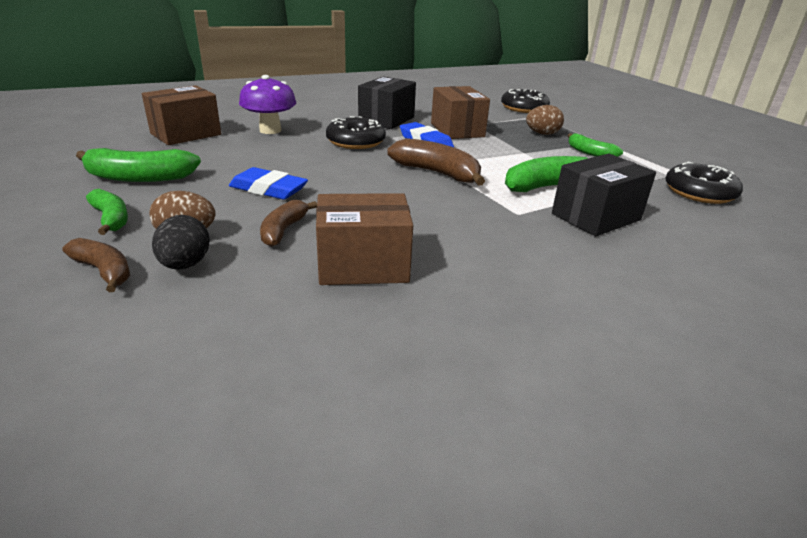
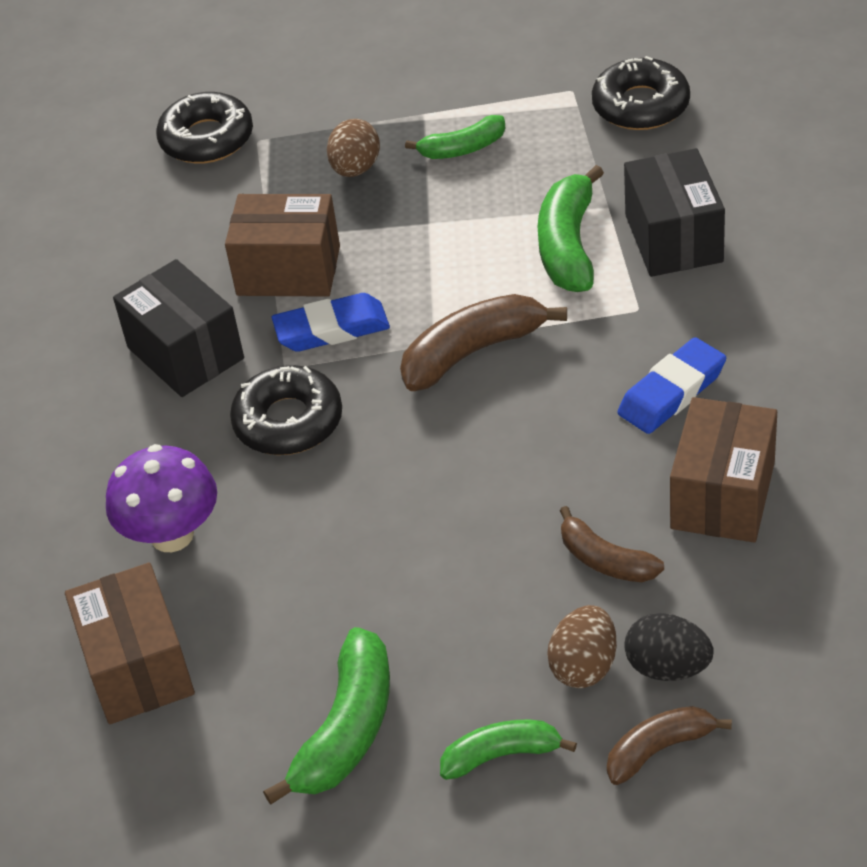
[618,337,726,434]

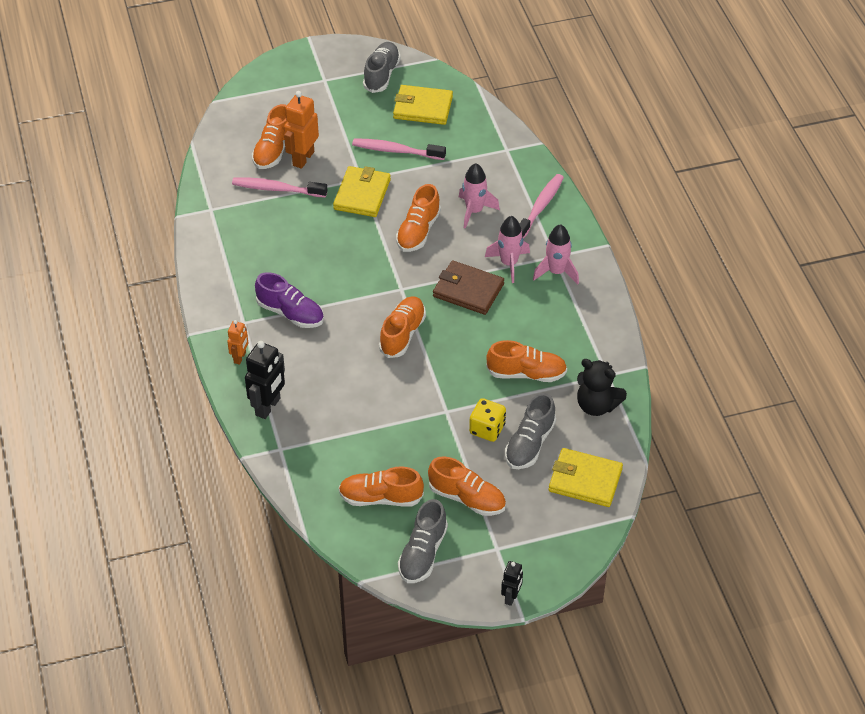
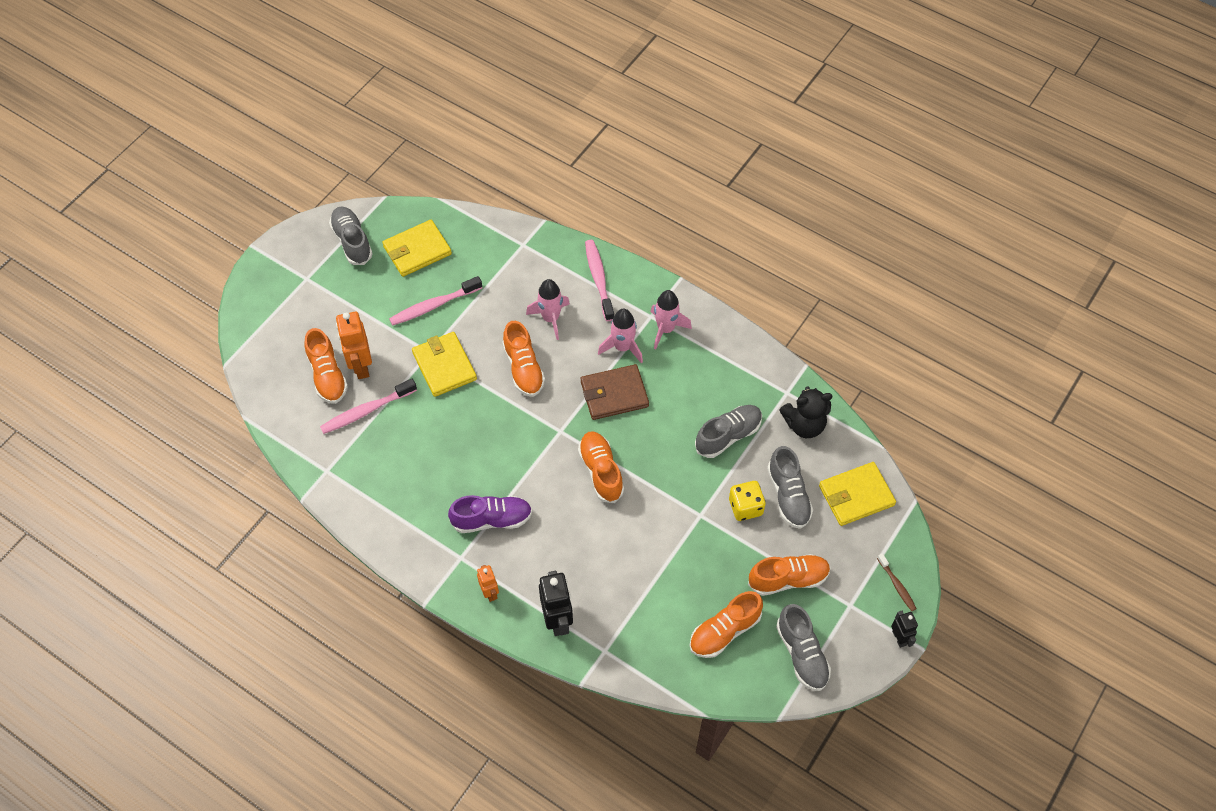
[695,405,762,458]
[877,553,916,611]

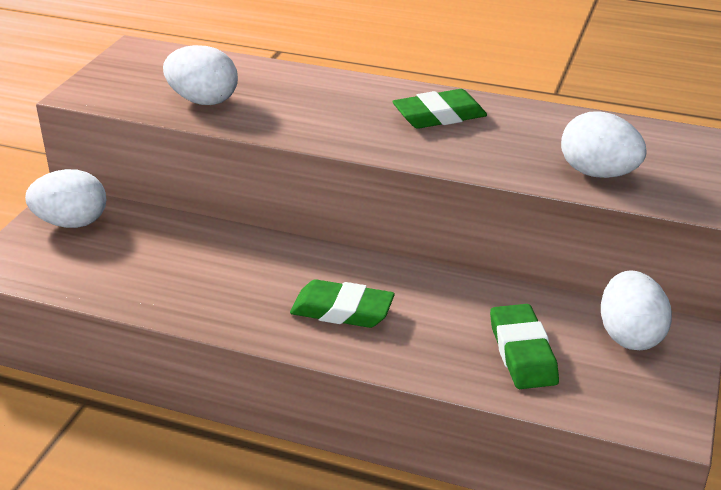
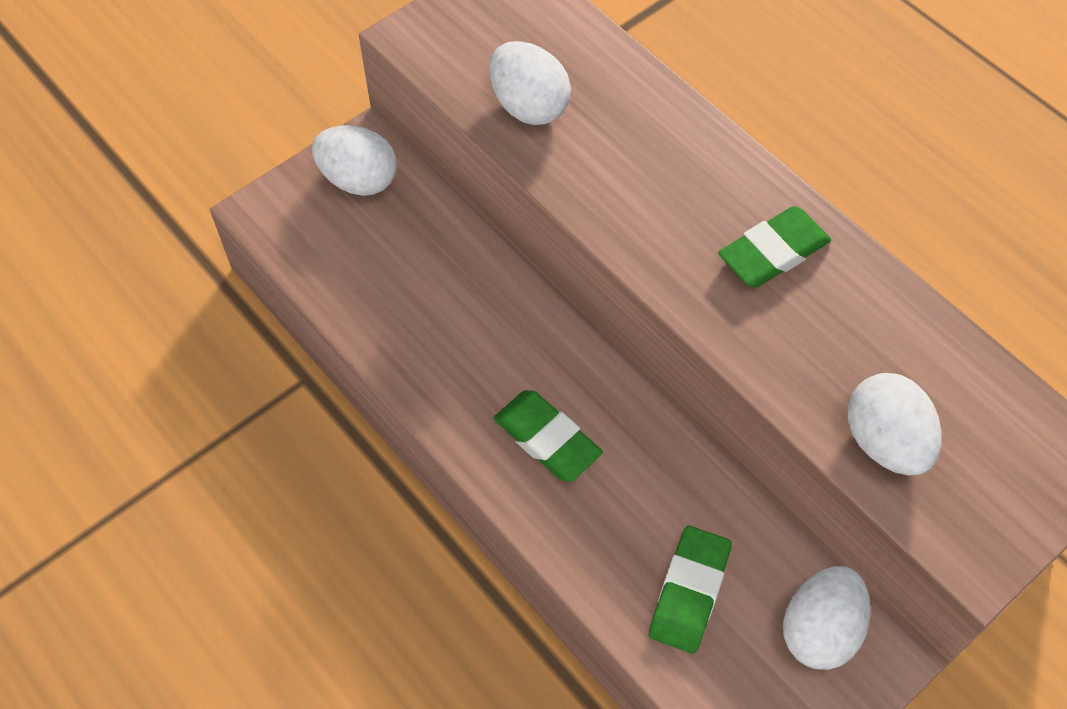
[718,206,831,288]

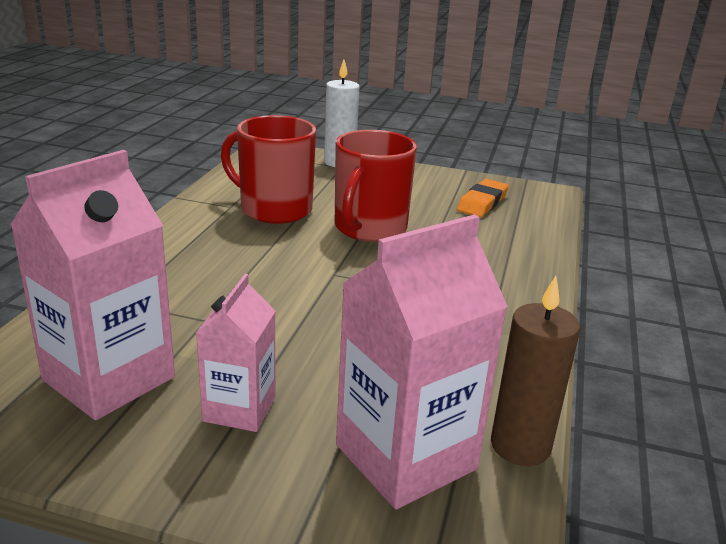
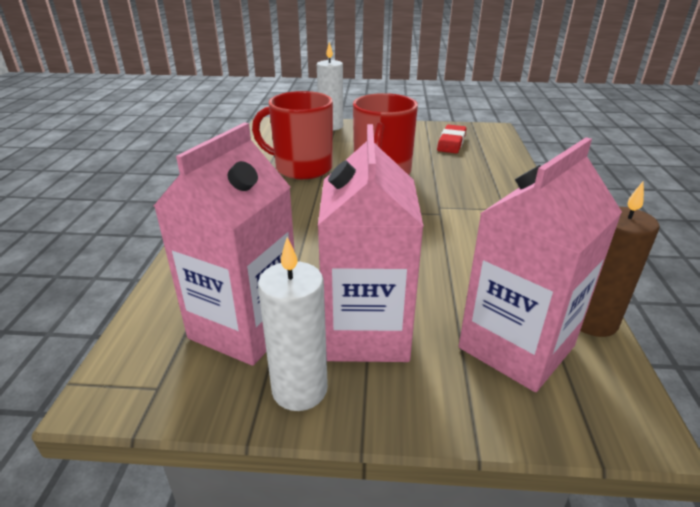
[318,124,423,362]
[437,124,467,153]
[258,237,328,411]

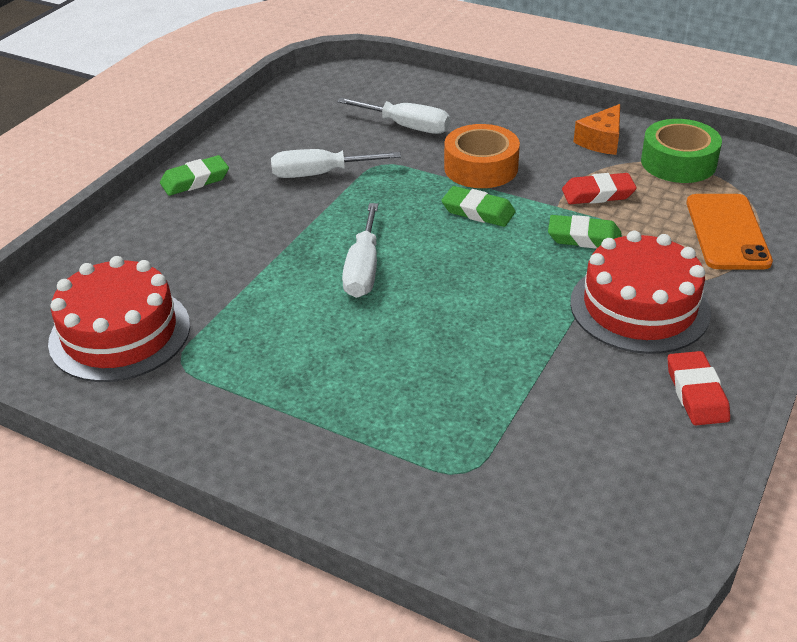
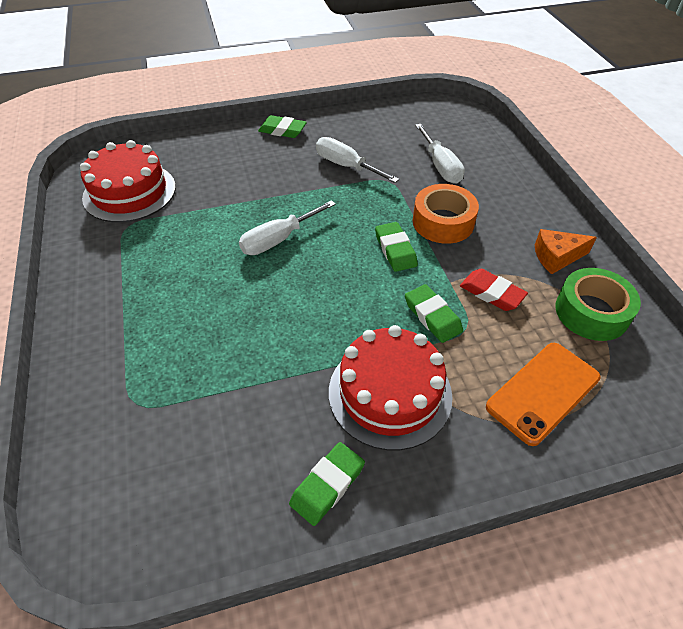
[289,442,365,526]

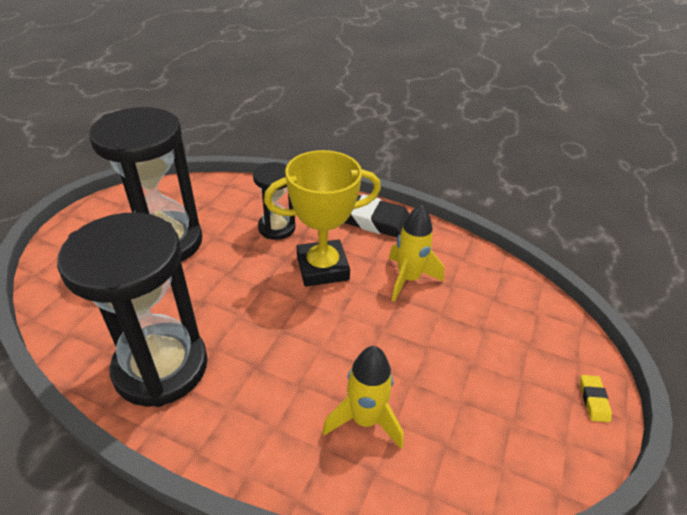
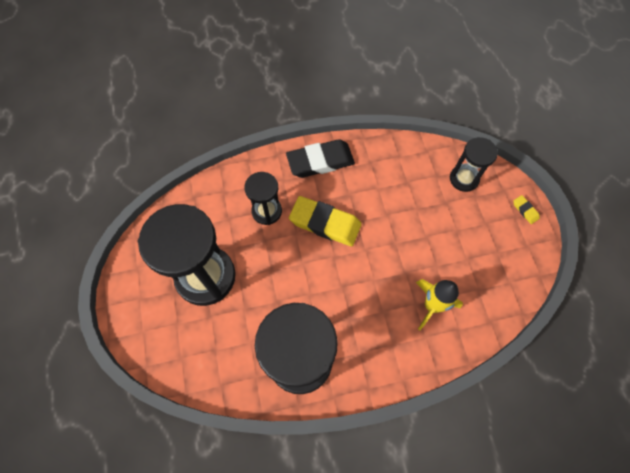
[289,196,362,247]
[389,204,444,302] (first image)
[450,137,498,192]

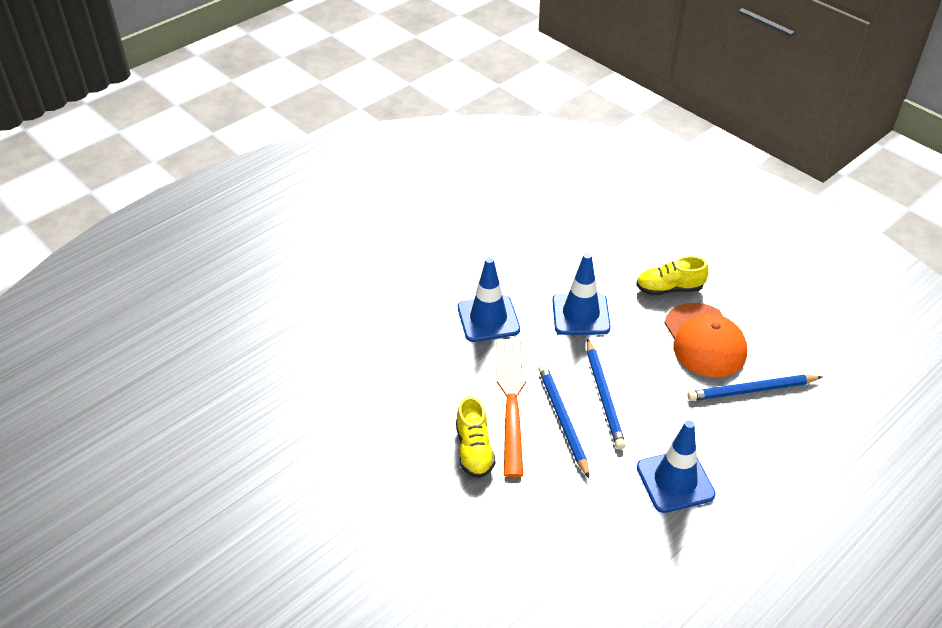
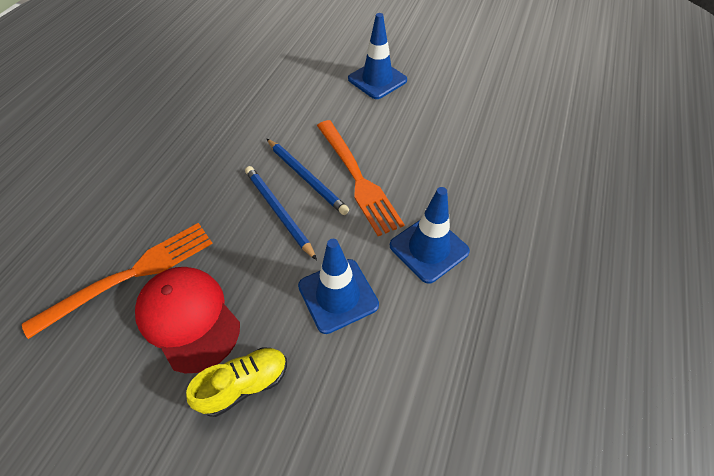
[456,396,495,478] (first image)
[348,13,407,99]
[135,267,240,373]
[22,223,213,339]

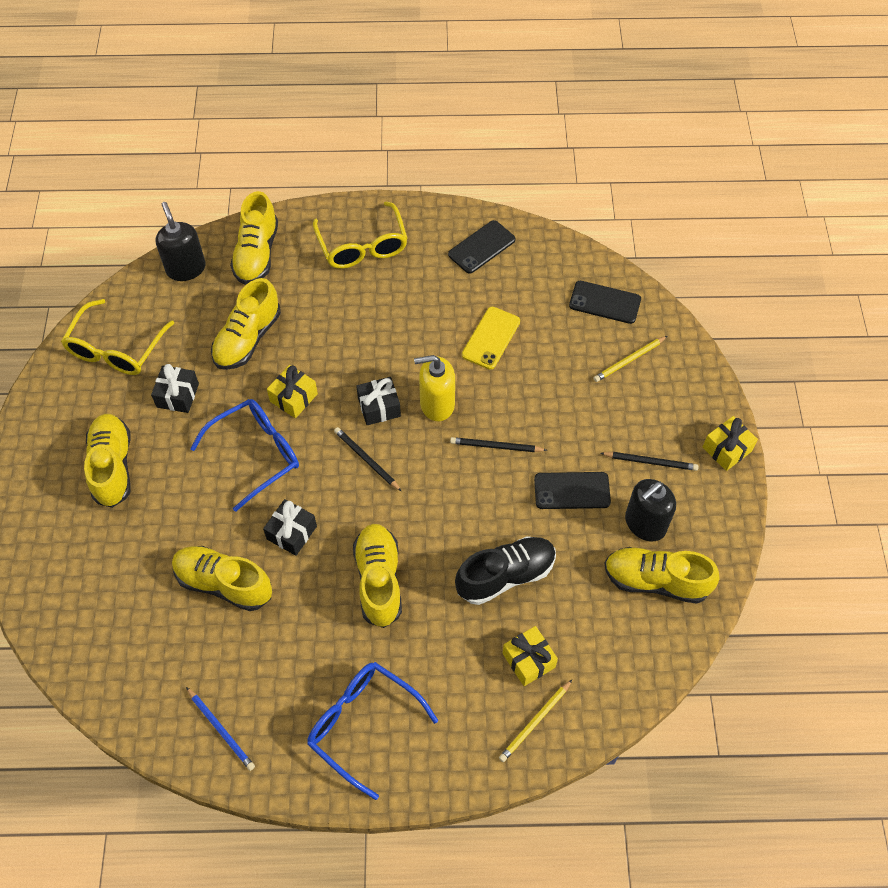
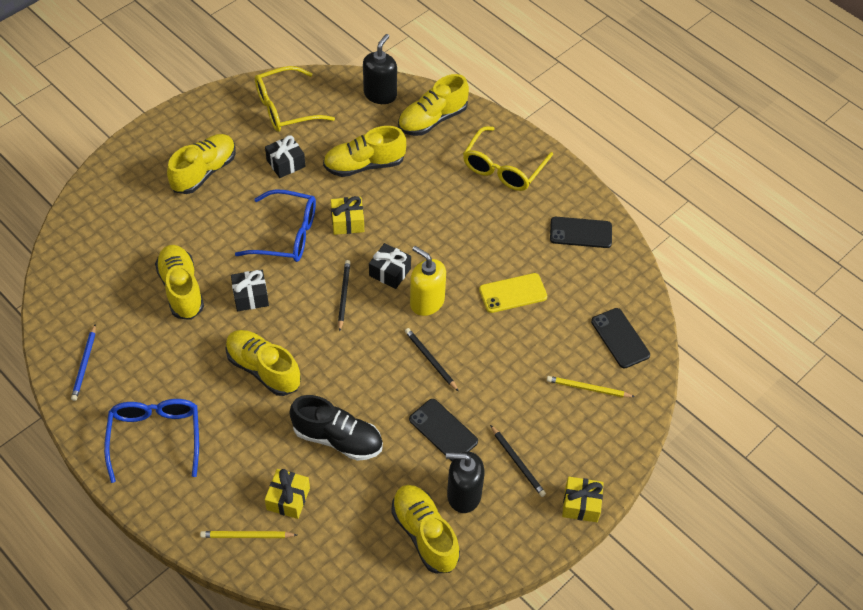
[225,330,301,396]

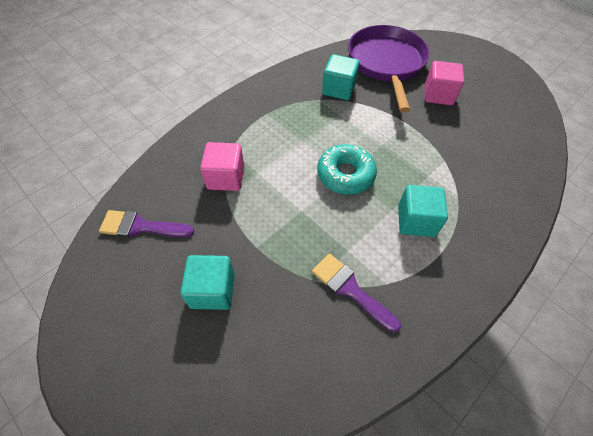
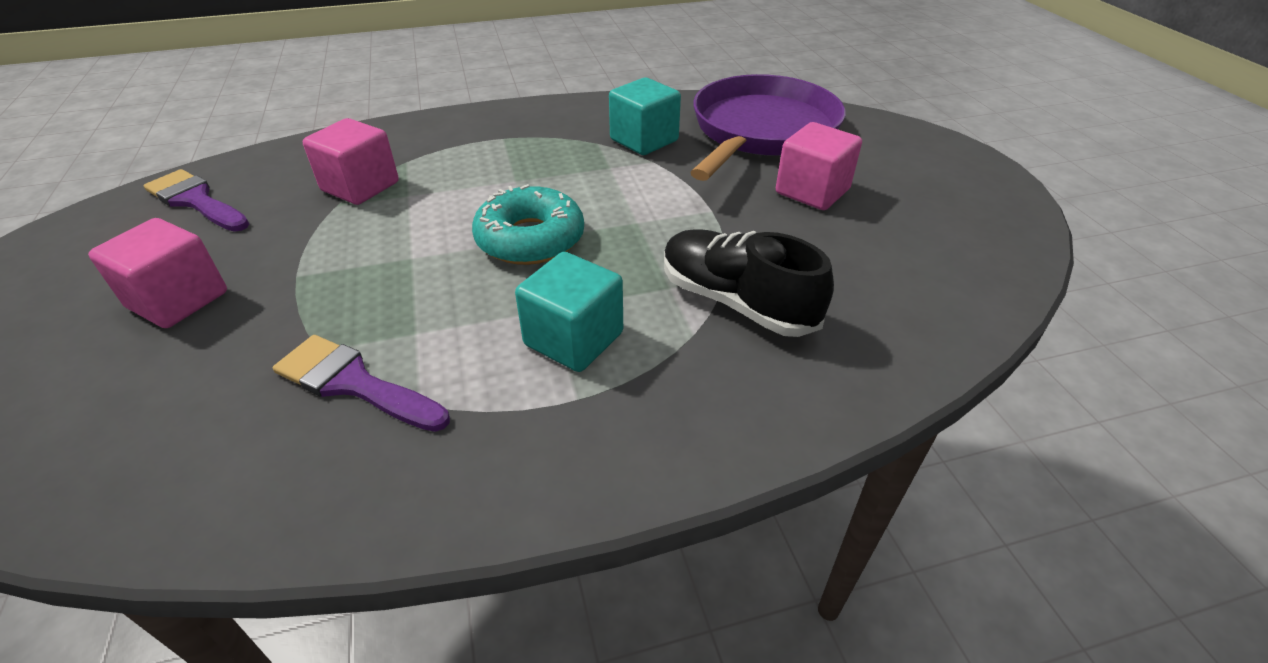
[88,218,227,328]
[273,335,450,432]
[664,229,834,337]

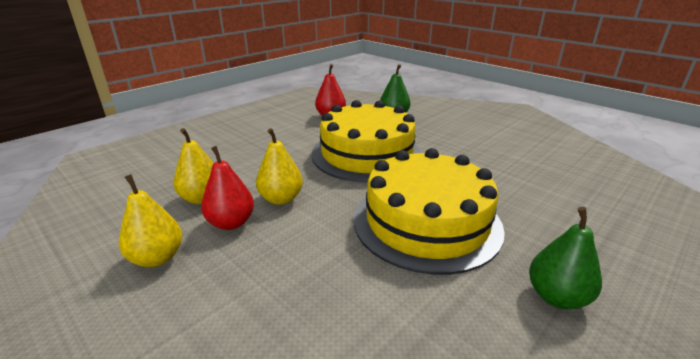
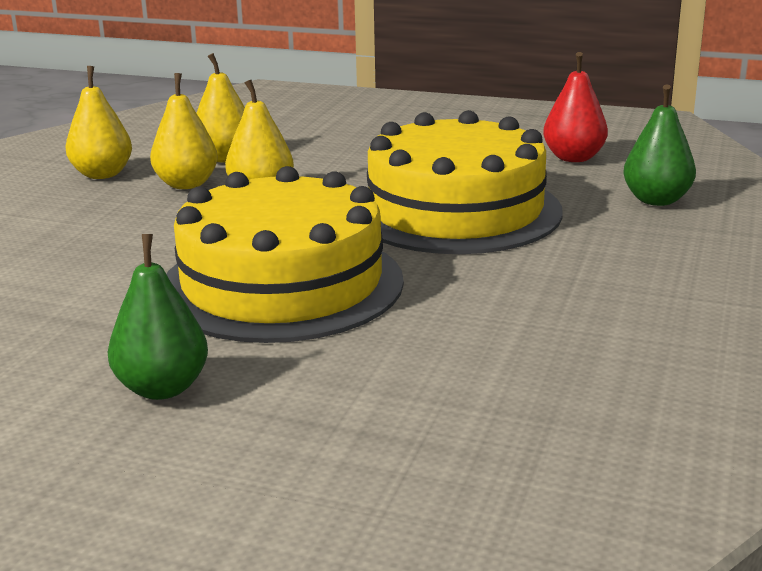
[150,73,218,189]

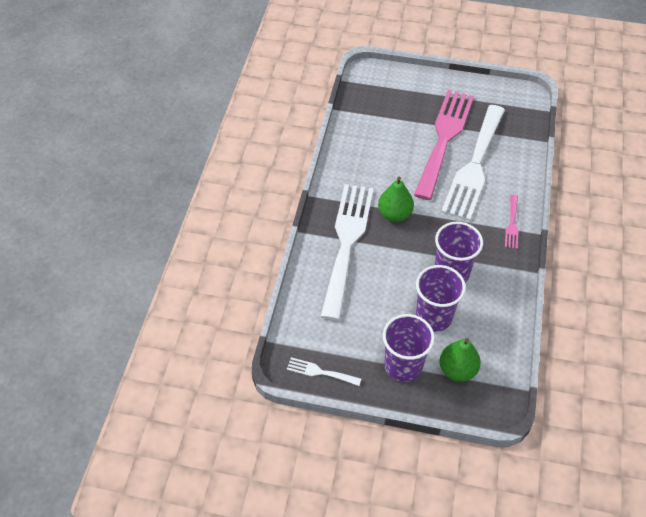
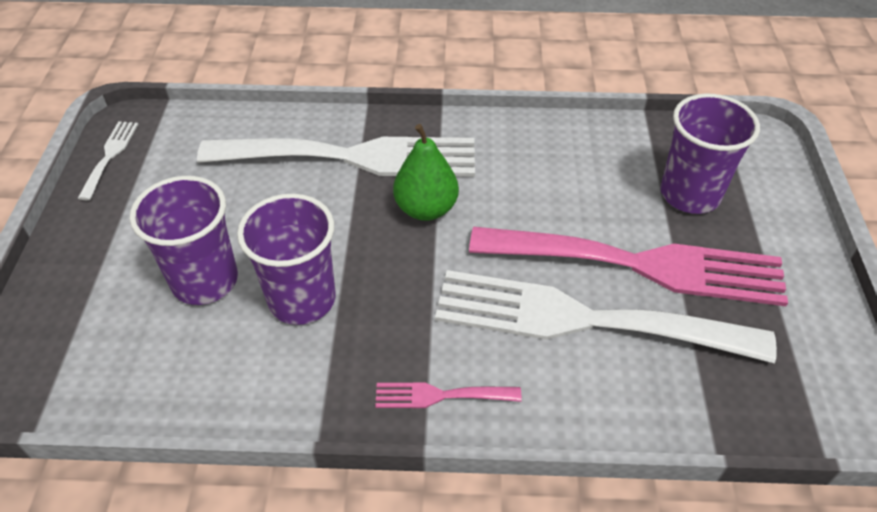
[660,94,760,214]
[439,338,481,382] (first image)

